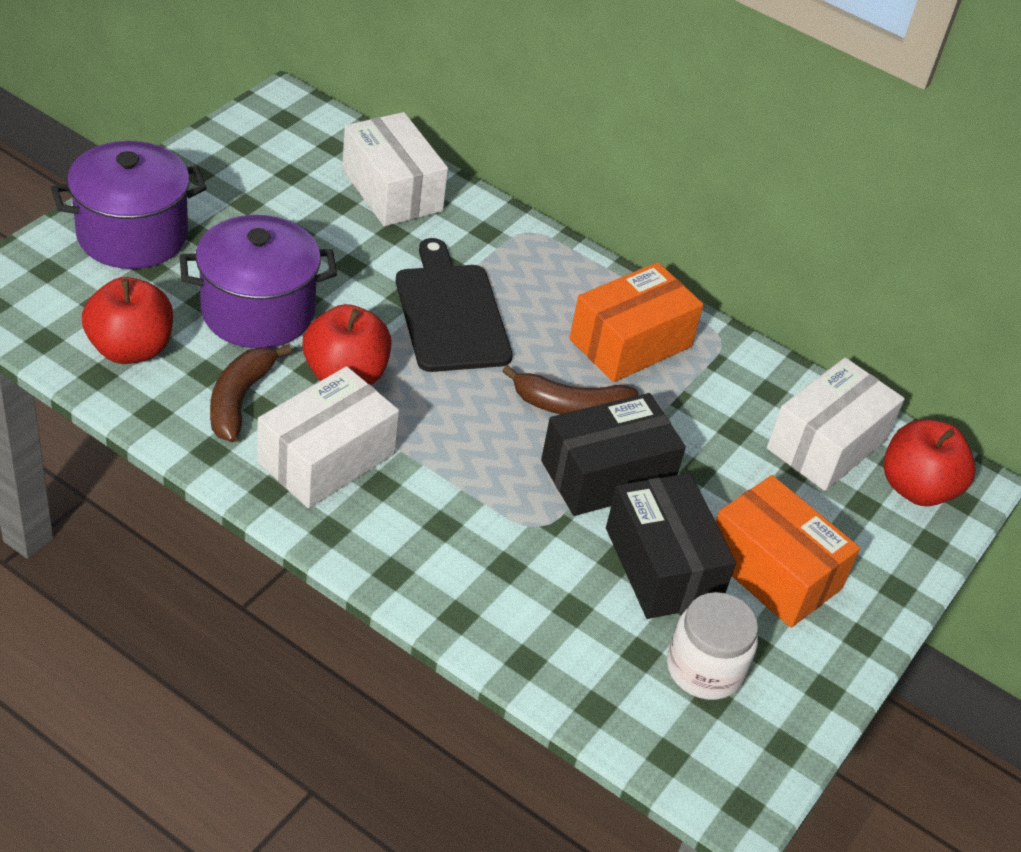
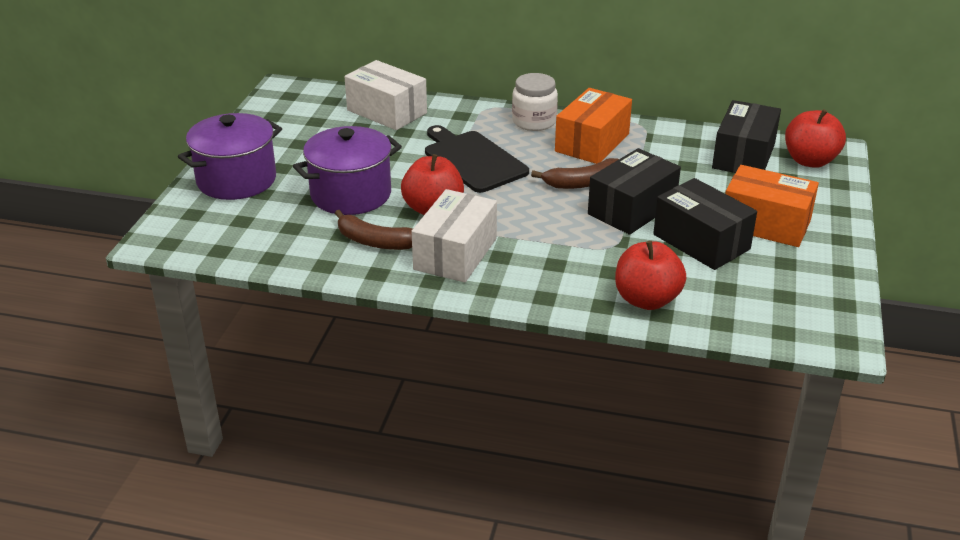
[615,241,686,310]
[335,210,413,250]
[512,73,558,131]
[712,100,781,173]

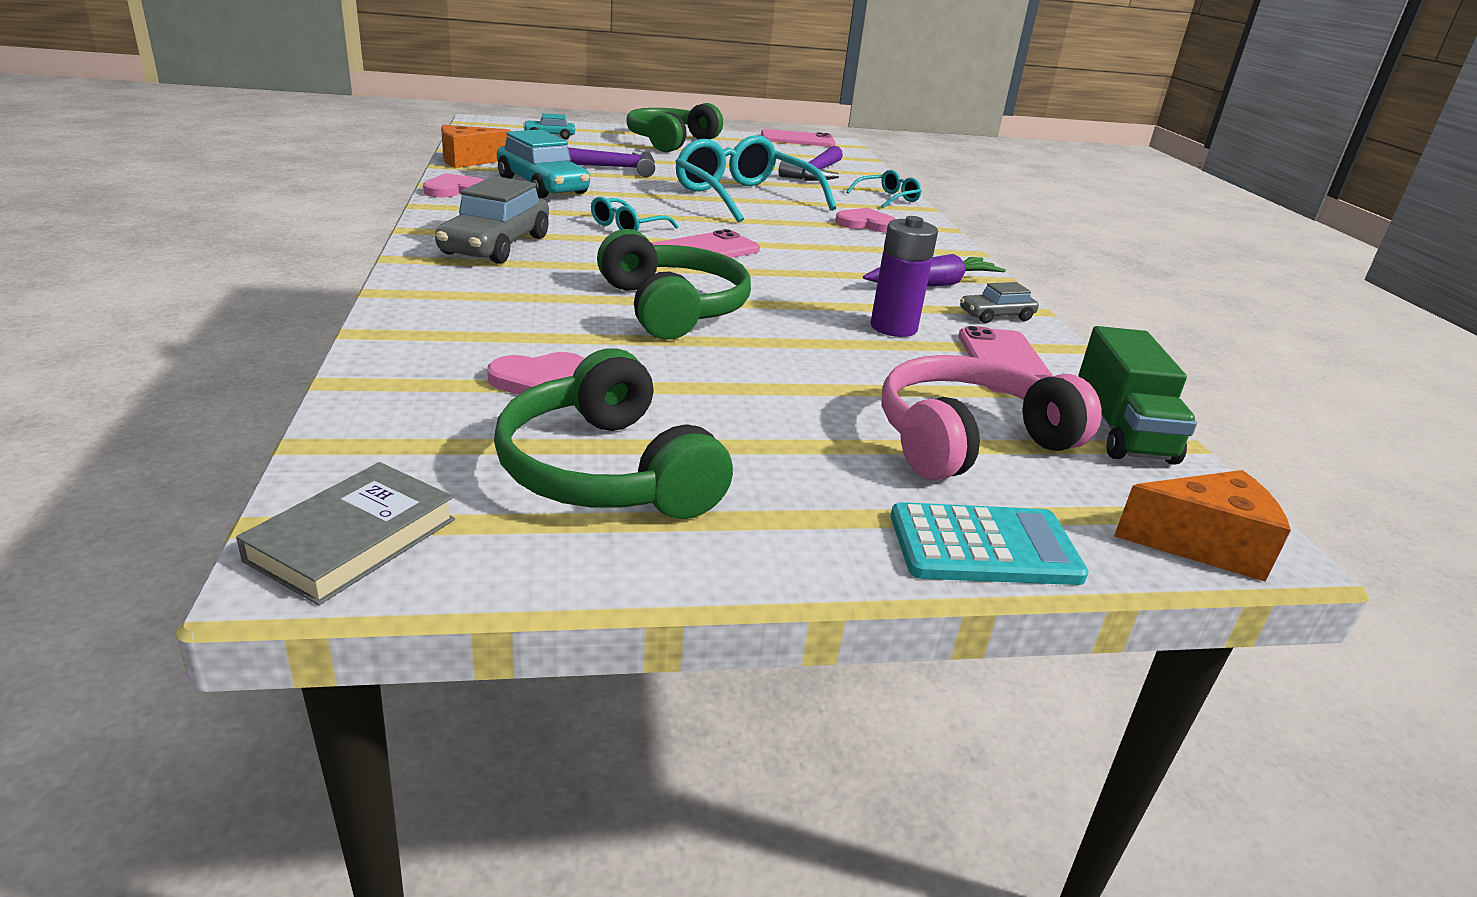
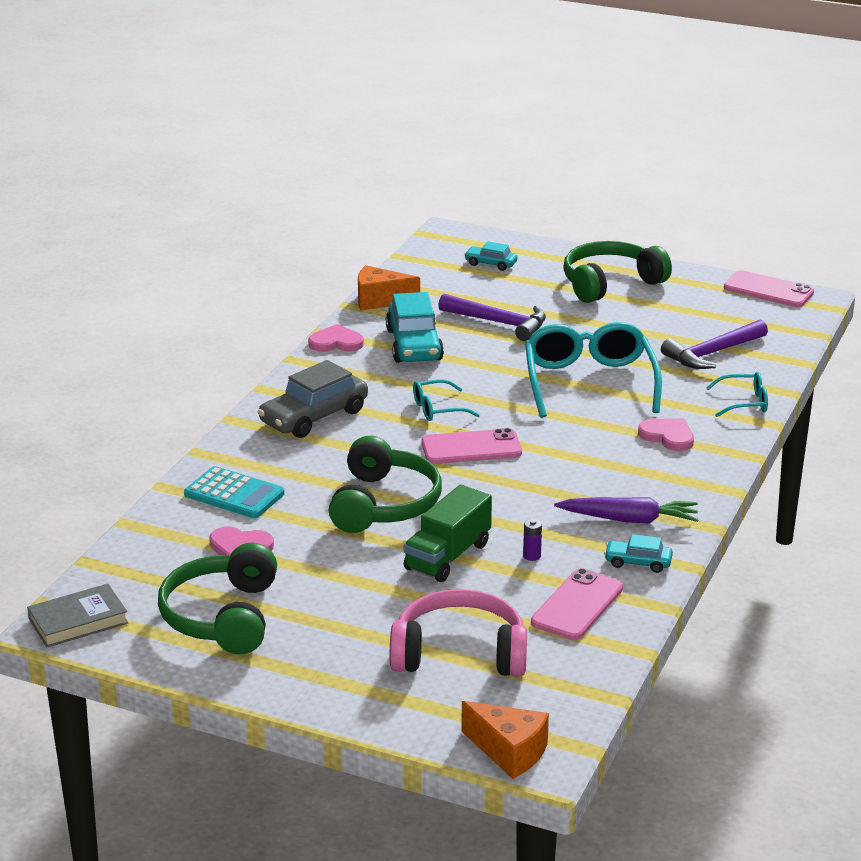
[523,519,542,561]
[184,466,284,518]
[604,534,673,573]
[404,484,492,582]

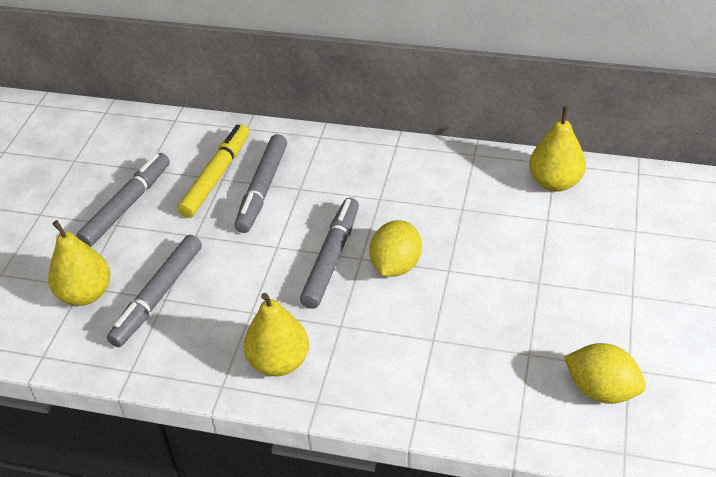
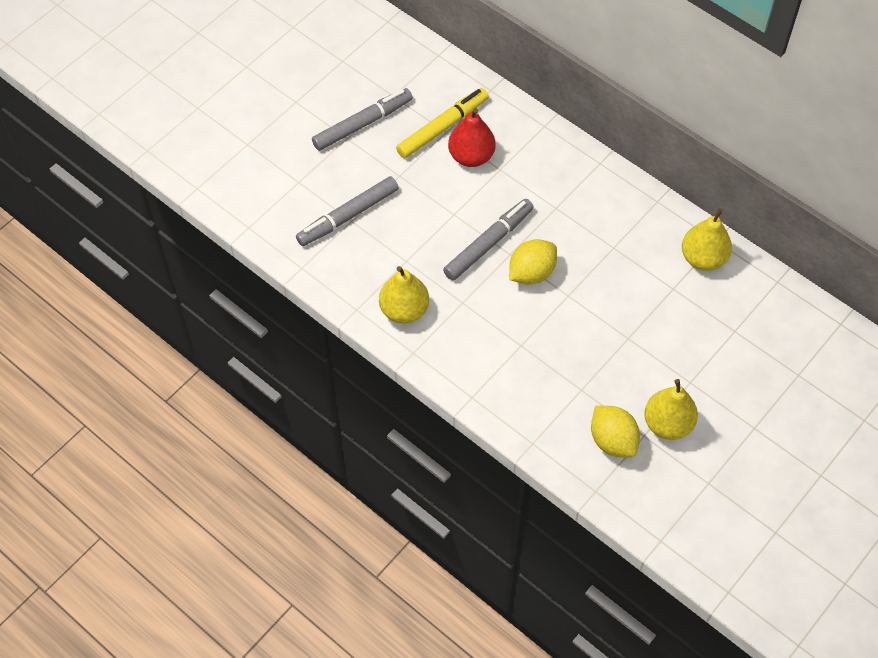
[644,379,698,440]
[448,108,496,167]

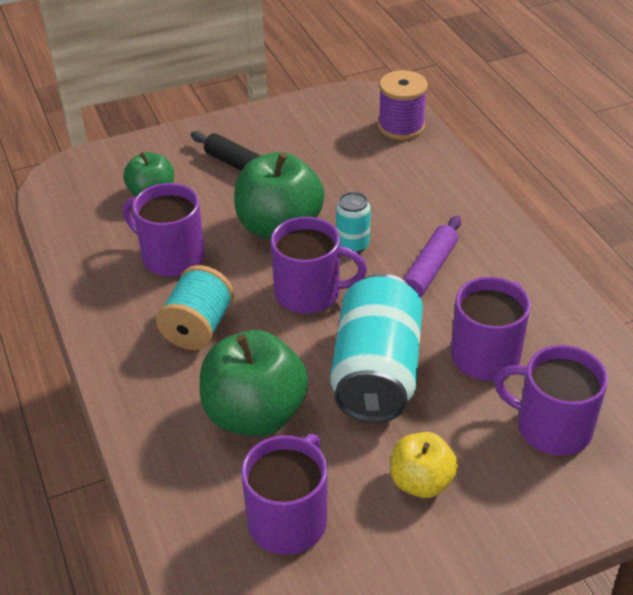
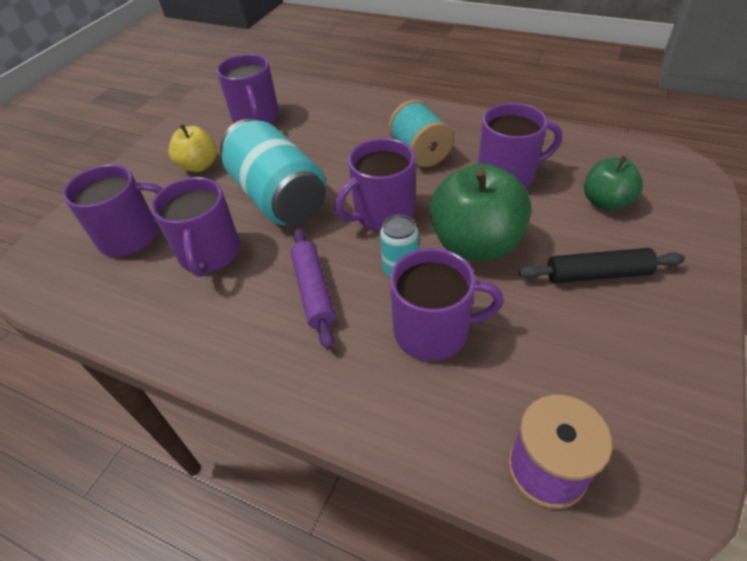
[200,330,308,436] (first image)
[390,248,504,361]

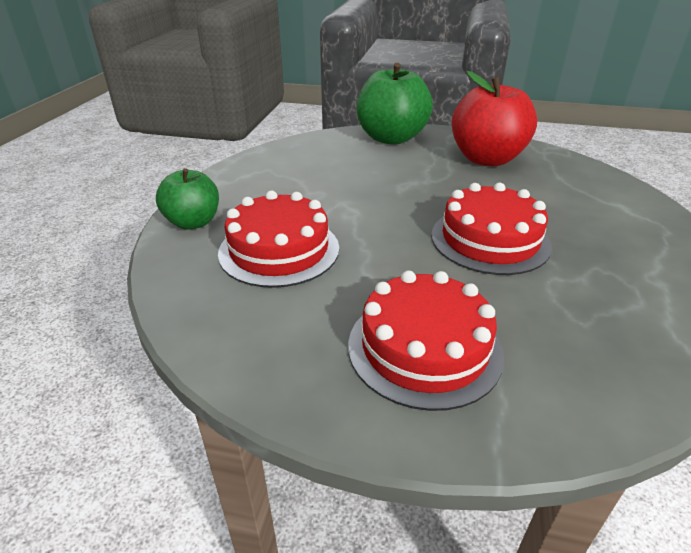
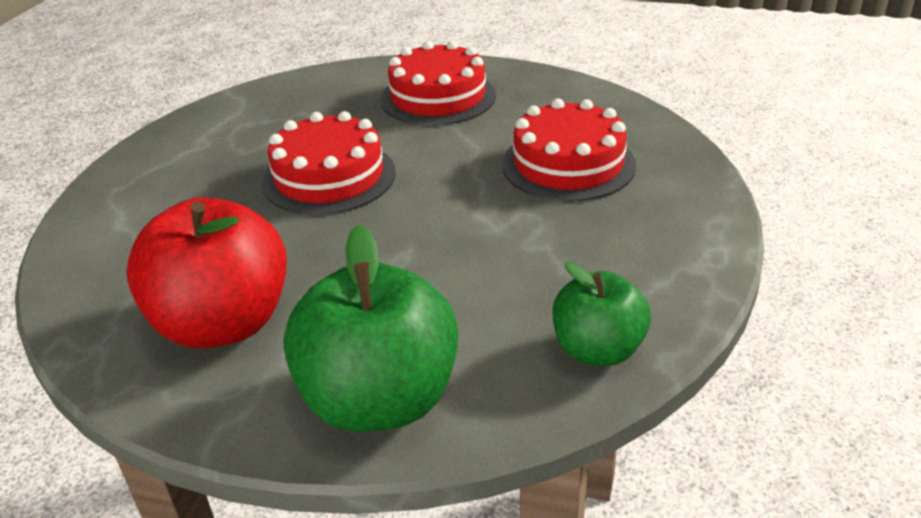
[553,262,651,366]

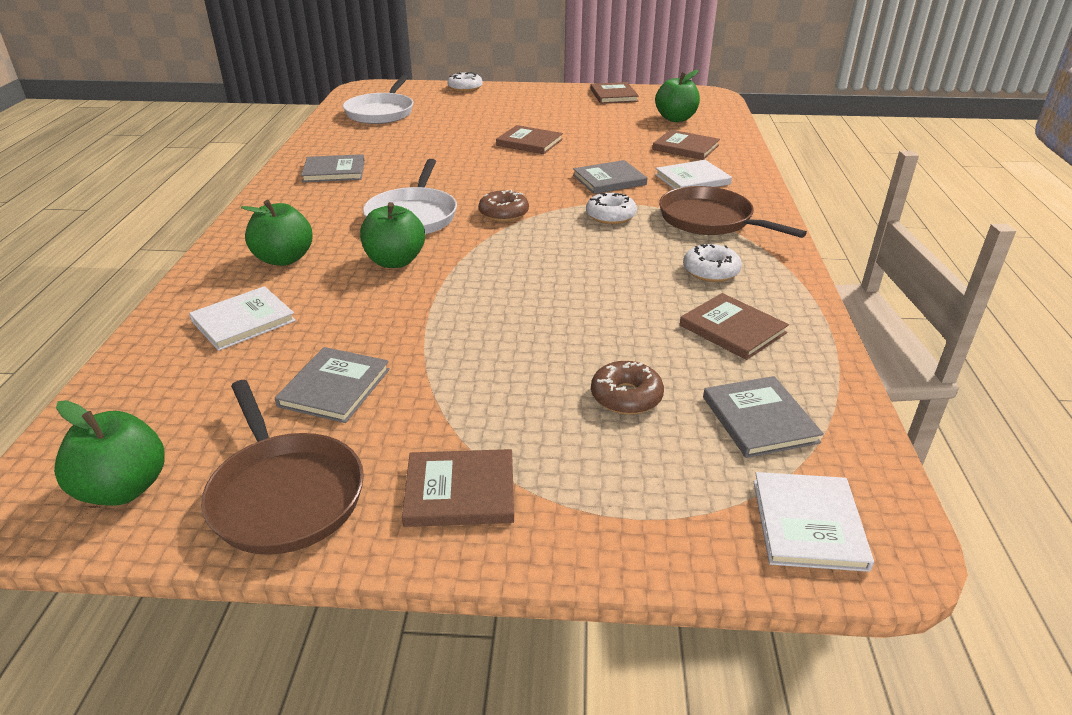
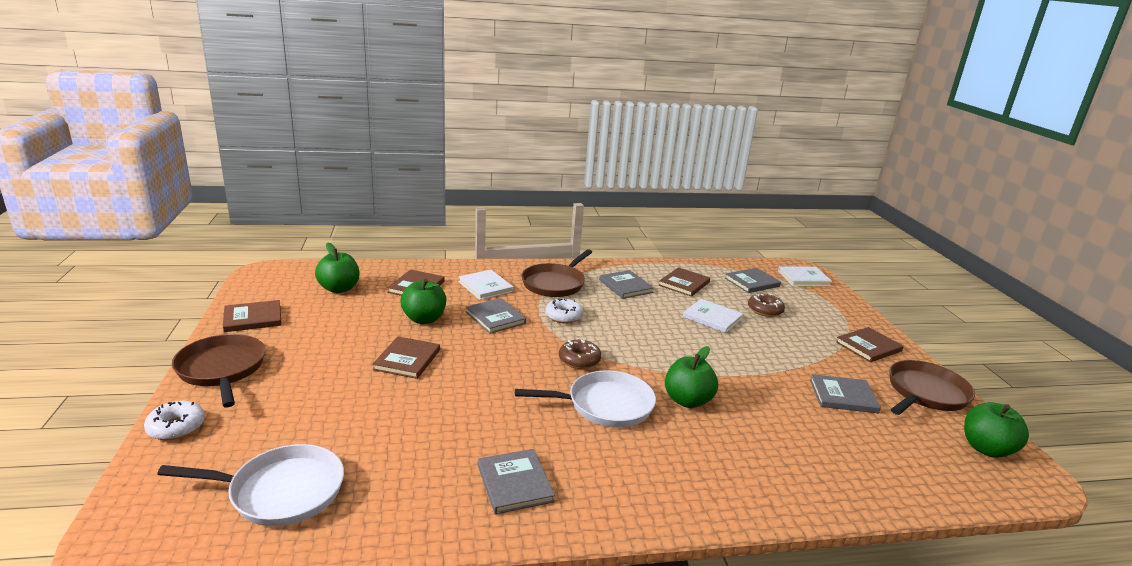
[683,299,743,333]
[400,279,446,324]
[836,327,903,362]
[599,270,654,299]
[172,334,265,408]

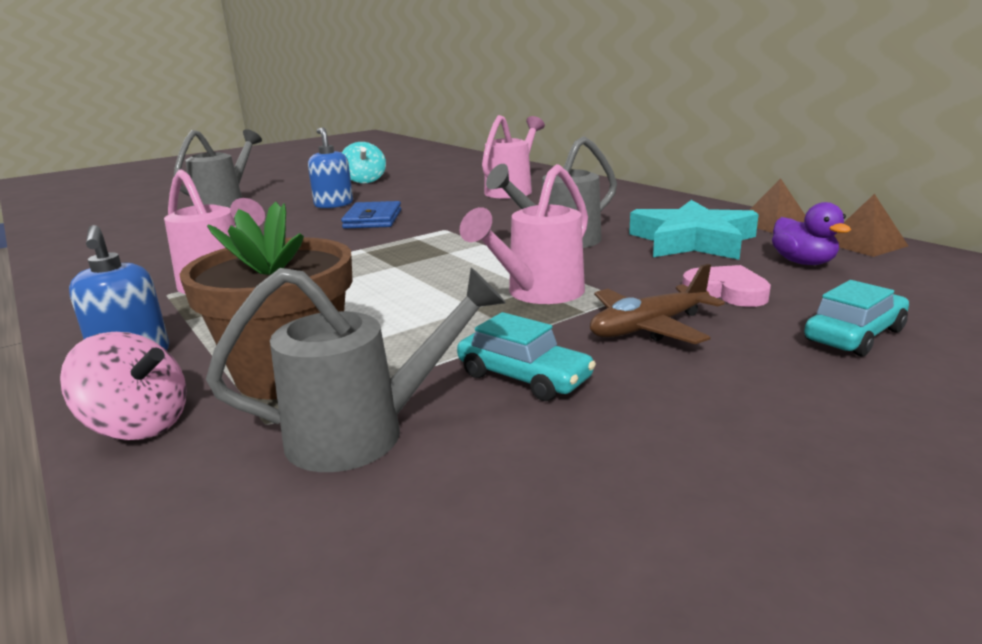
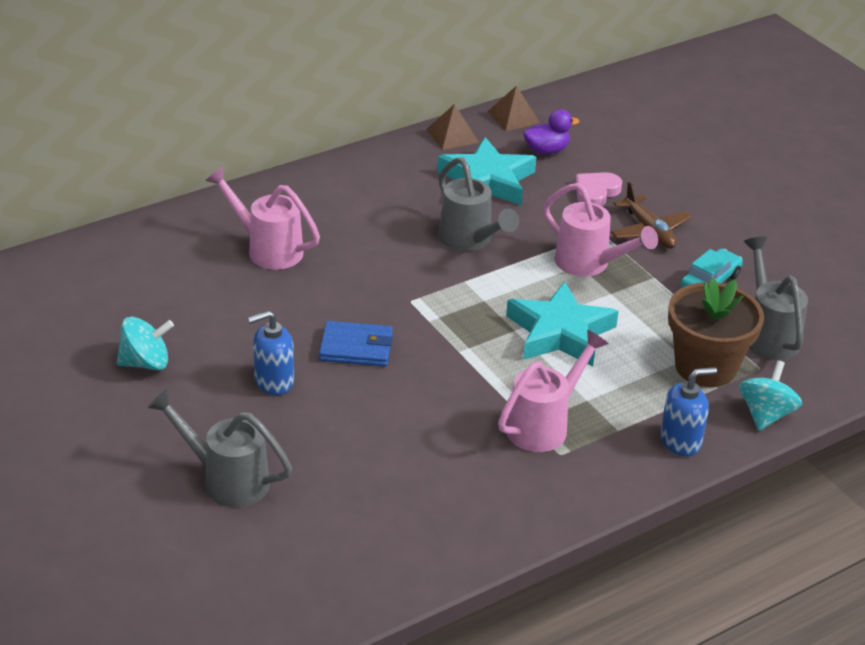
[739,360,802,431]
[804,280,909,356] (first image)
[506,281,619,367]

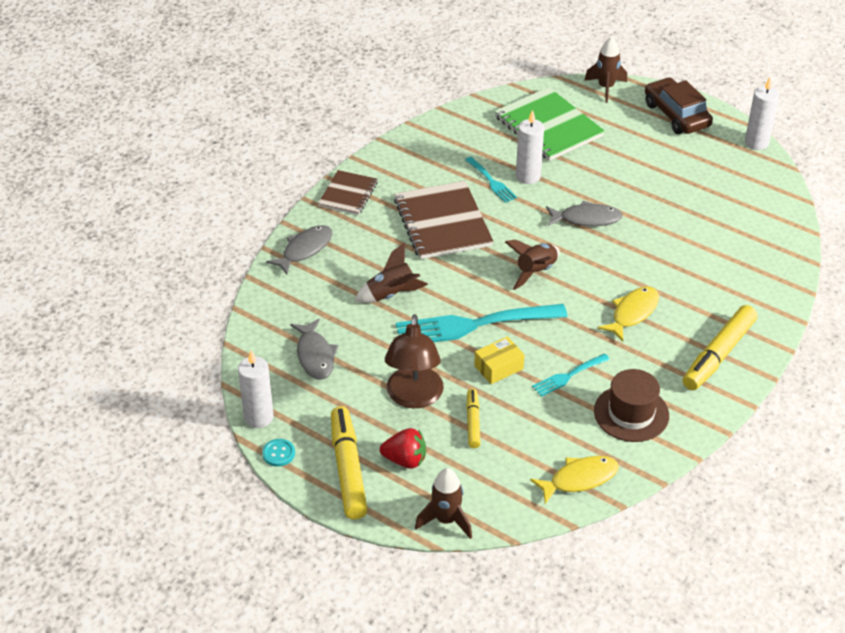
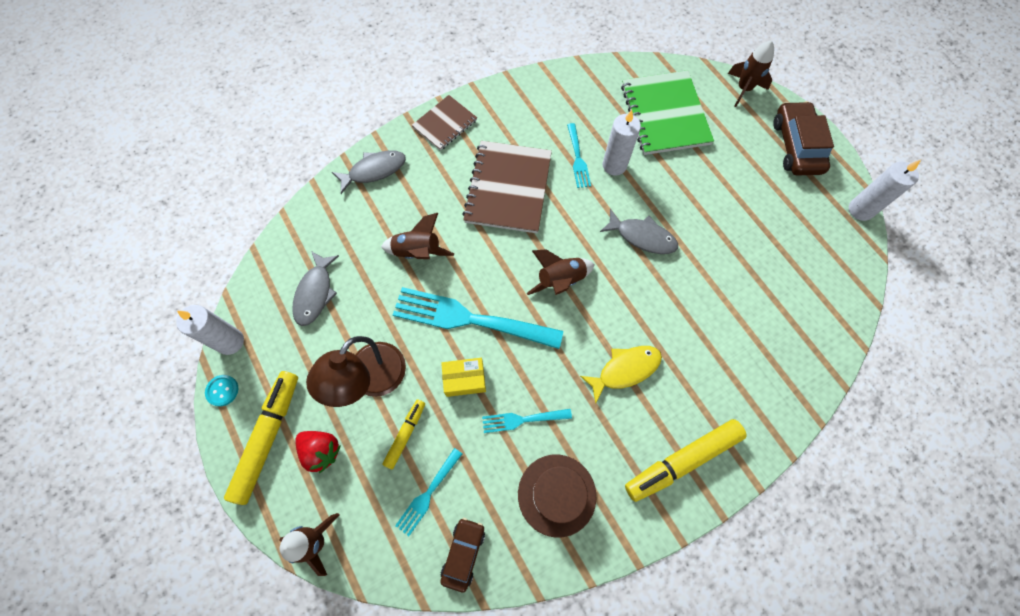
[440,518,485,592]
[395,448,462,537]

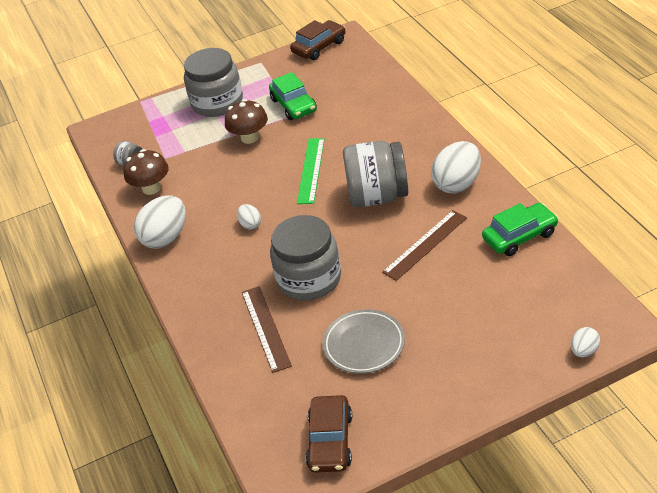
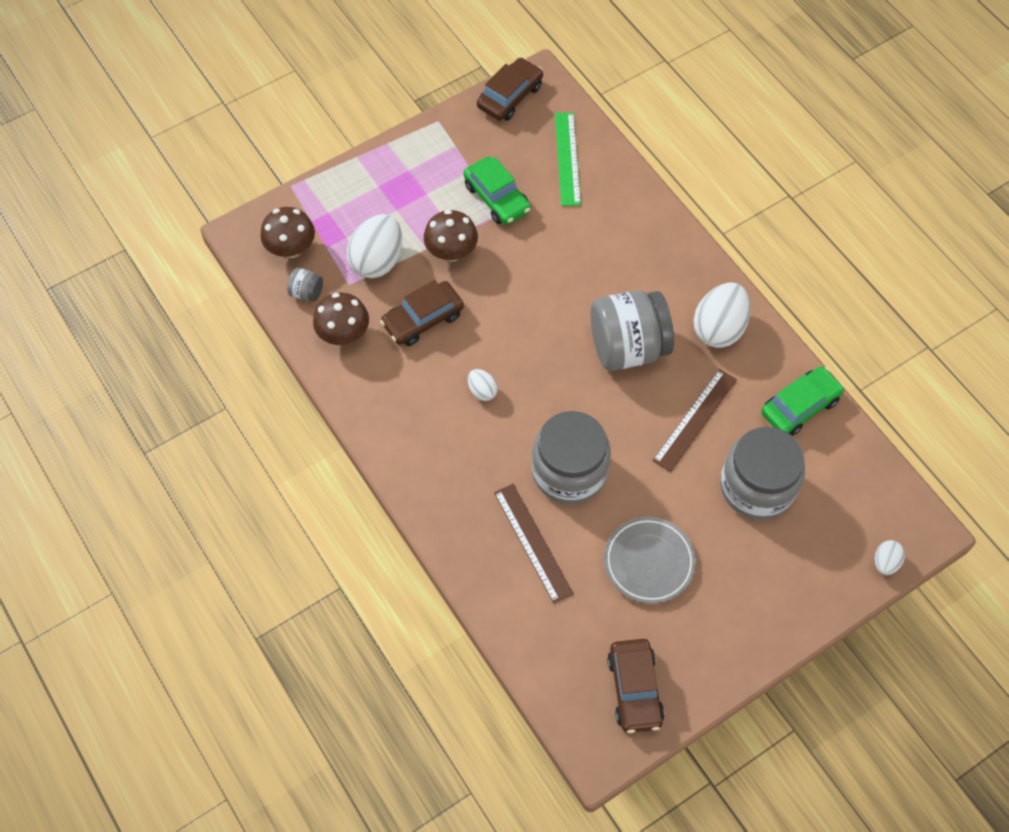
[347,214,402,278]
[720,427,805,520]
[555,112,581,206]
[260,207,315,258]
[380,280,464,346]

